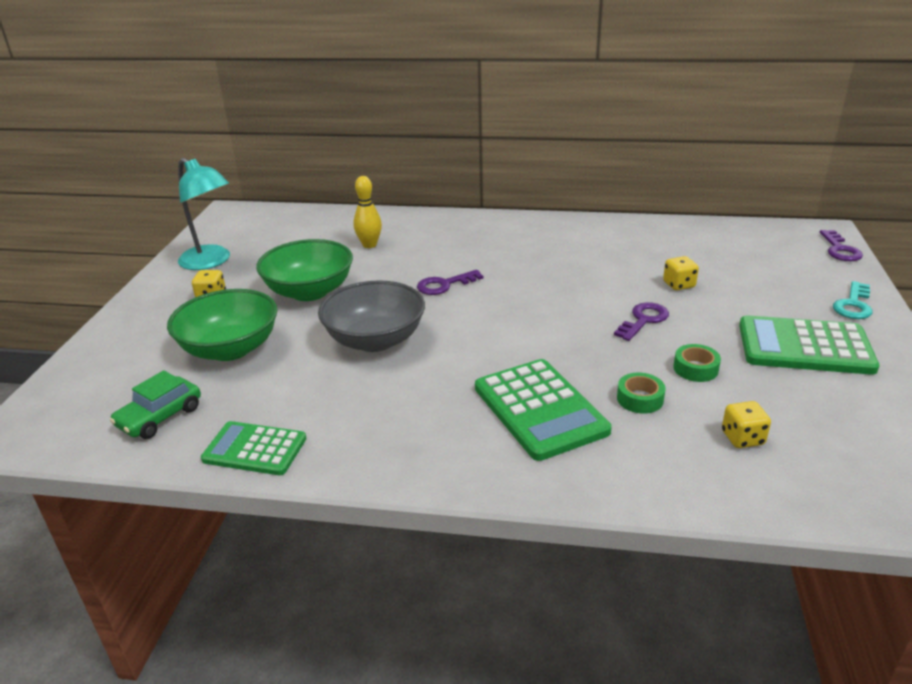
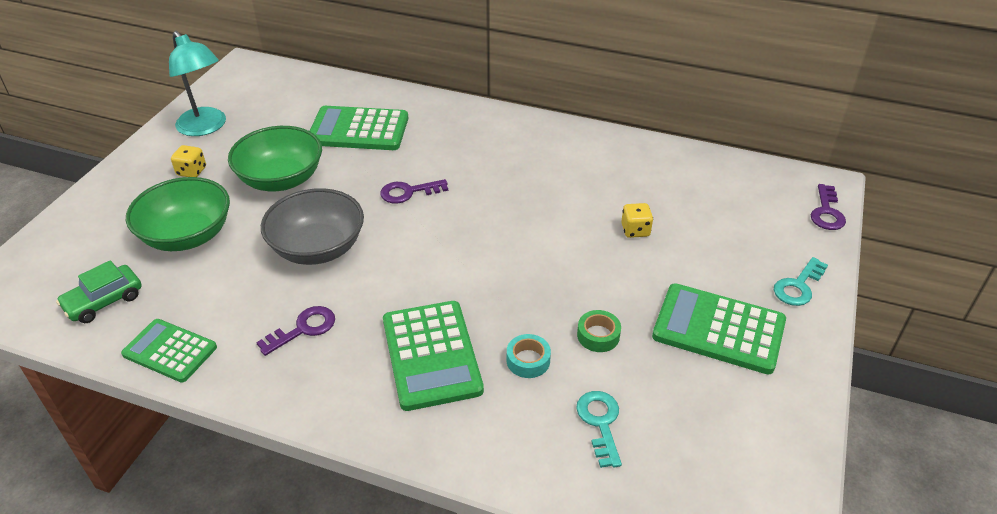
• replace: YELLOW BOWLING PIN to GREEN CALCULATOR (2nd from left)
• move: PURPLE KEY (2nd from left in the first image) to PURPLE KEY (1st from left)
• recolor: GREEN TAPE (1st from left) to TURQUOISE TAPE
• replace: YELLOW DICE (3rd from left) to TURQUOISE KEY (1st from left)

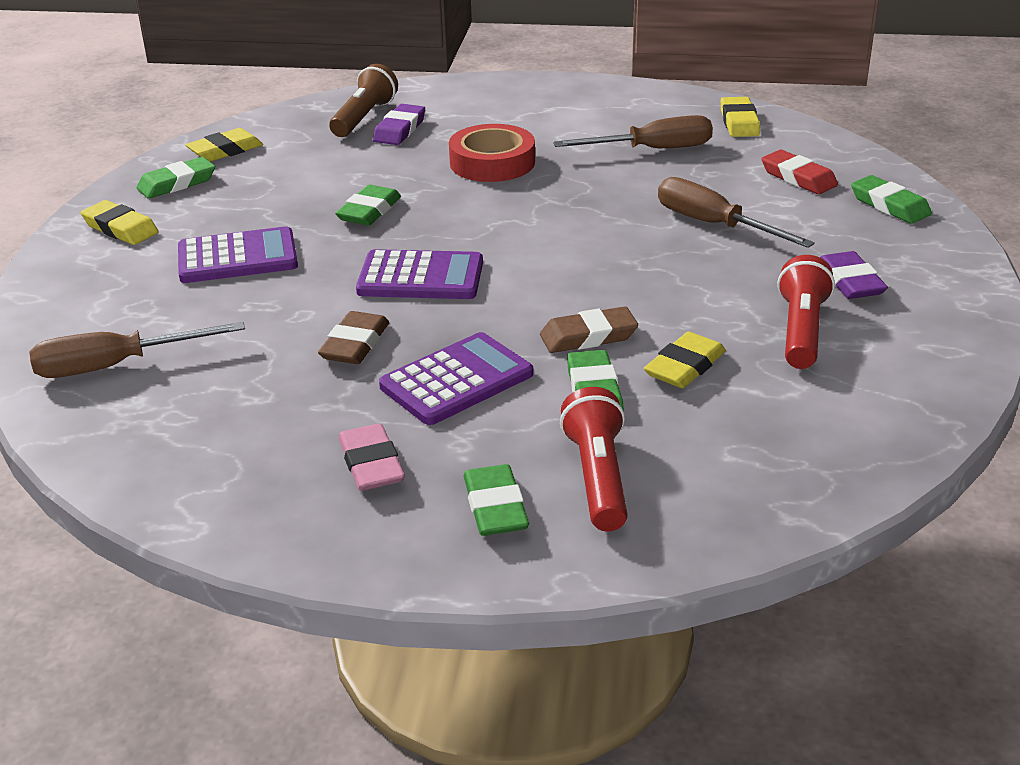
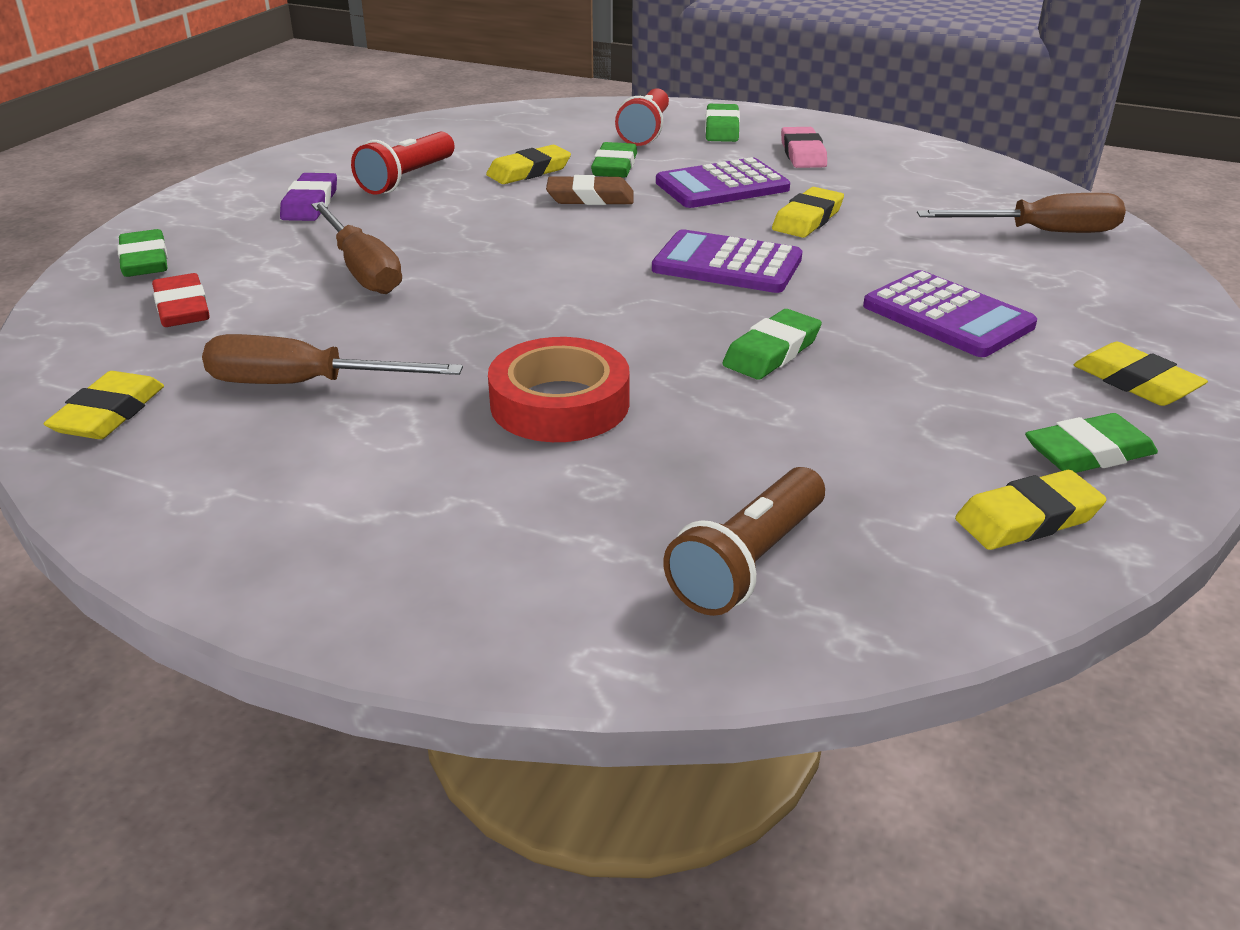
• rotate: PURPLE CALCULATOR (1st from left in the first image) 135 degrees counterclockwise
• recolor: BROWN ERASER (1st from left) to YELLOW ERASER (3rd from left)
• delete: PURPLE ERASER (1st from left)

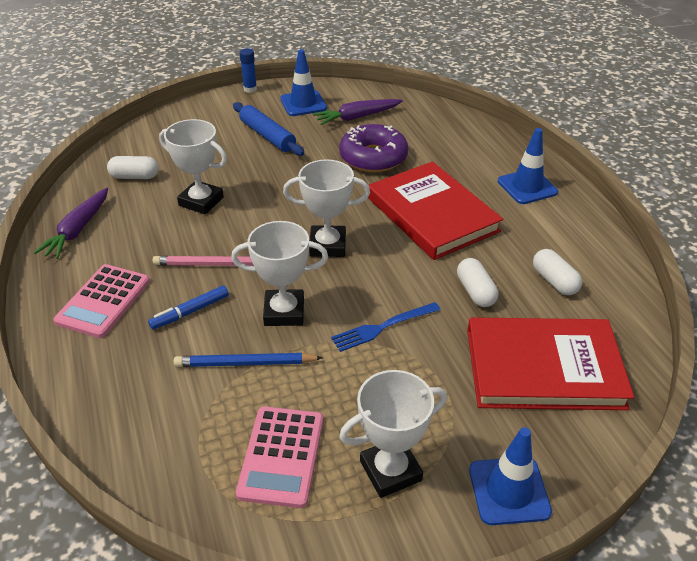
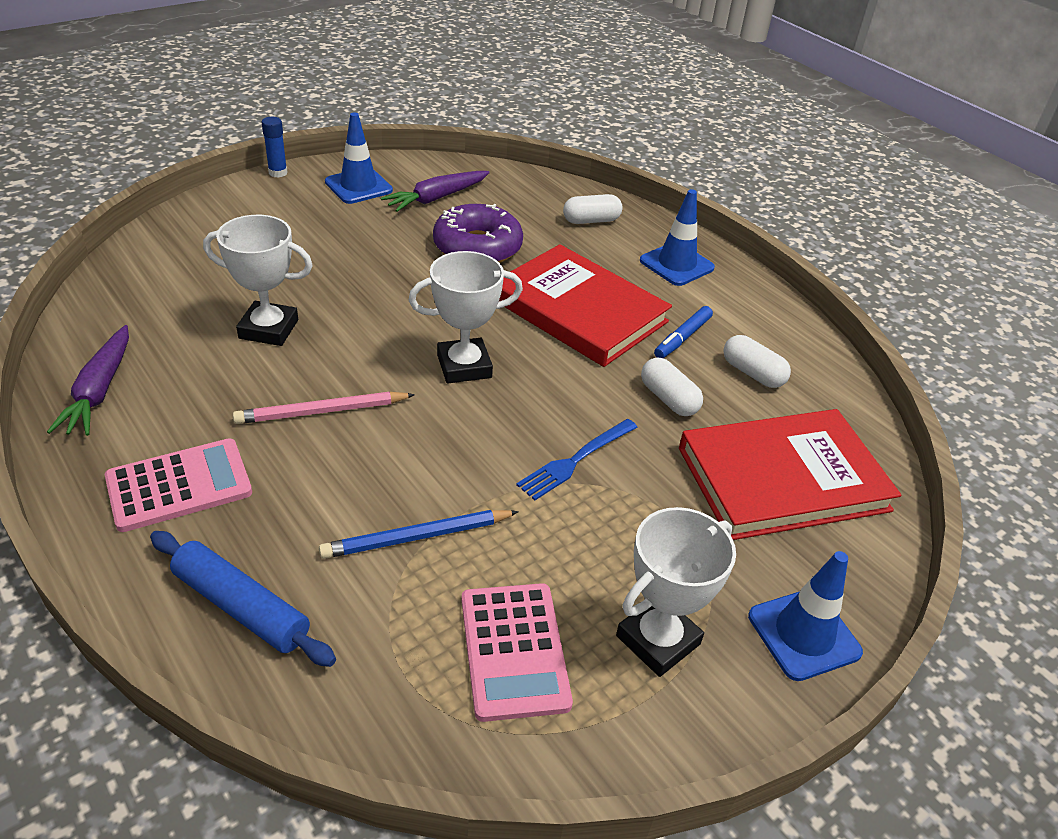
• rotate: PINK CALCULATOR (1st from left) 120 degrees counterclockwise
• move: WHITE CAPSULE (1st from left)
• move: BLUE MARKER
• delete: WHITE TROPHY (2nd from left)
• move: BLUE ROLLING PIN

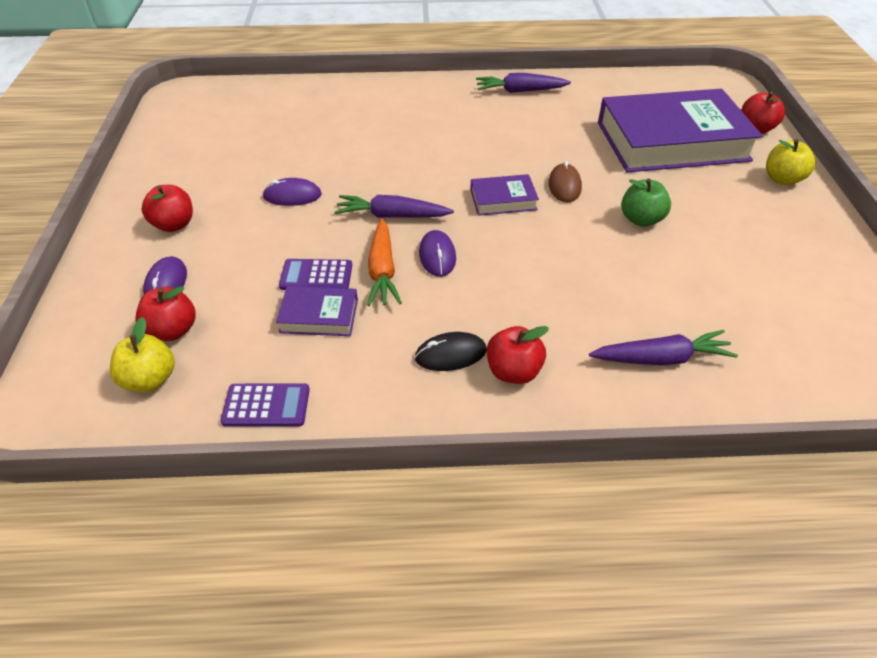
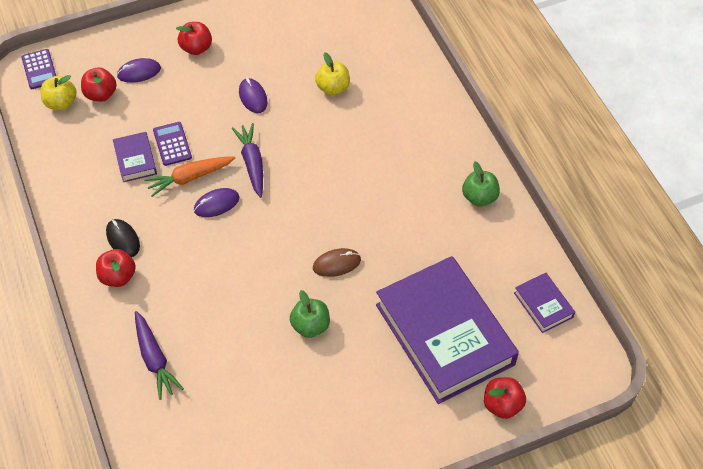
• move: PURPLE CALCULATOR (1st from left)
• move: PURPLE BOOK (2nd from left in the first image) to PURPLE BOOK (3rd from left)
• replace: PURPLE CARROT (2nd from left) to GREEN APPLE (2nd from left)
• move: YELLOW APPLE (2nd from left)

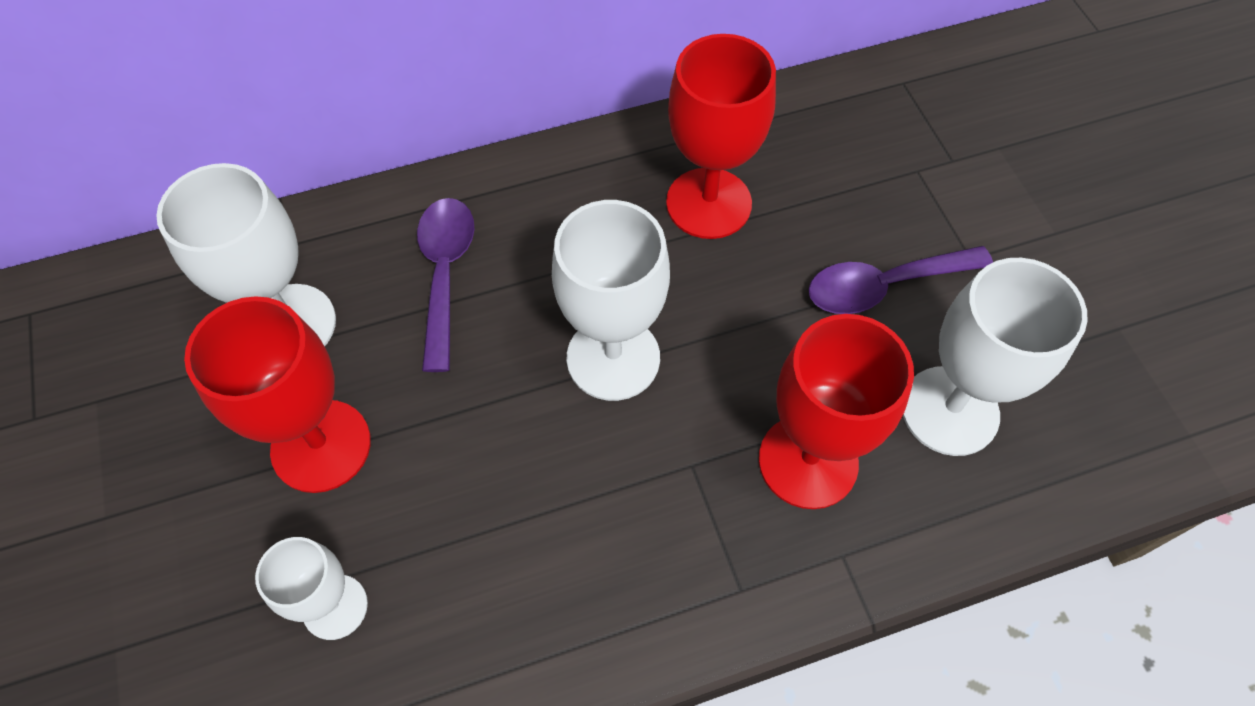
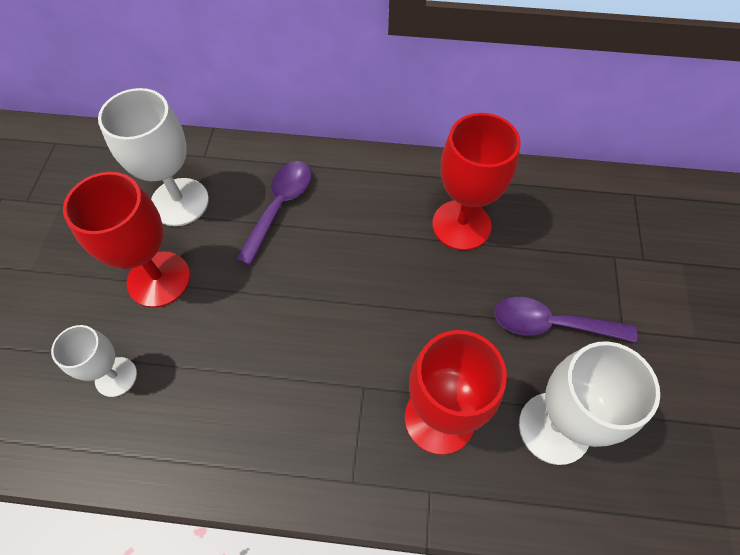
• delete: WHITE GOBLET (3rd from left)

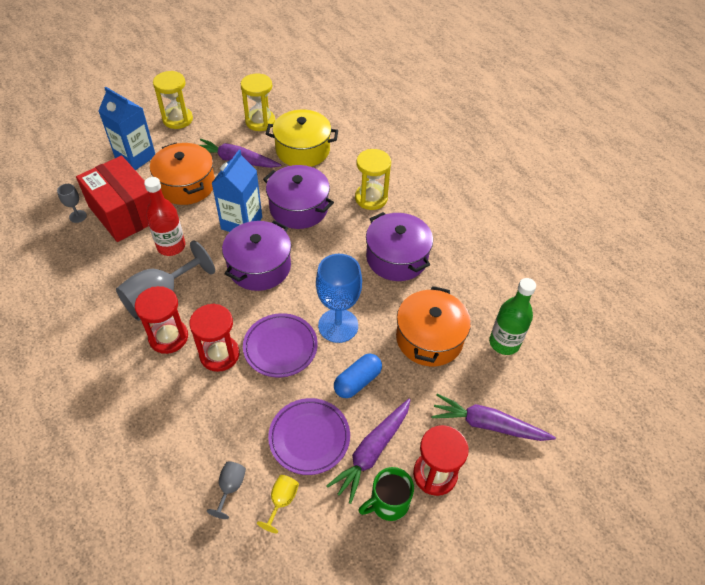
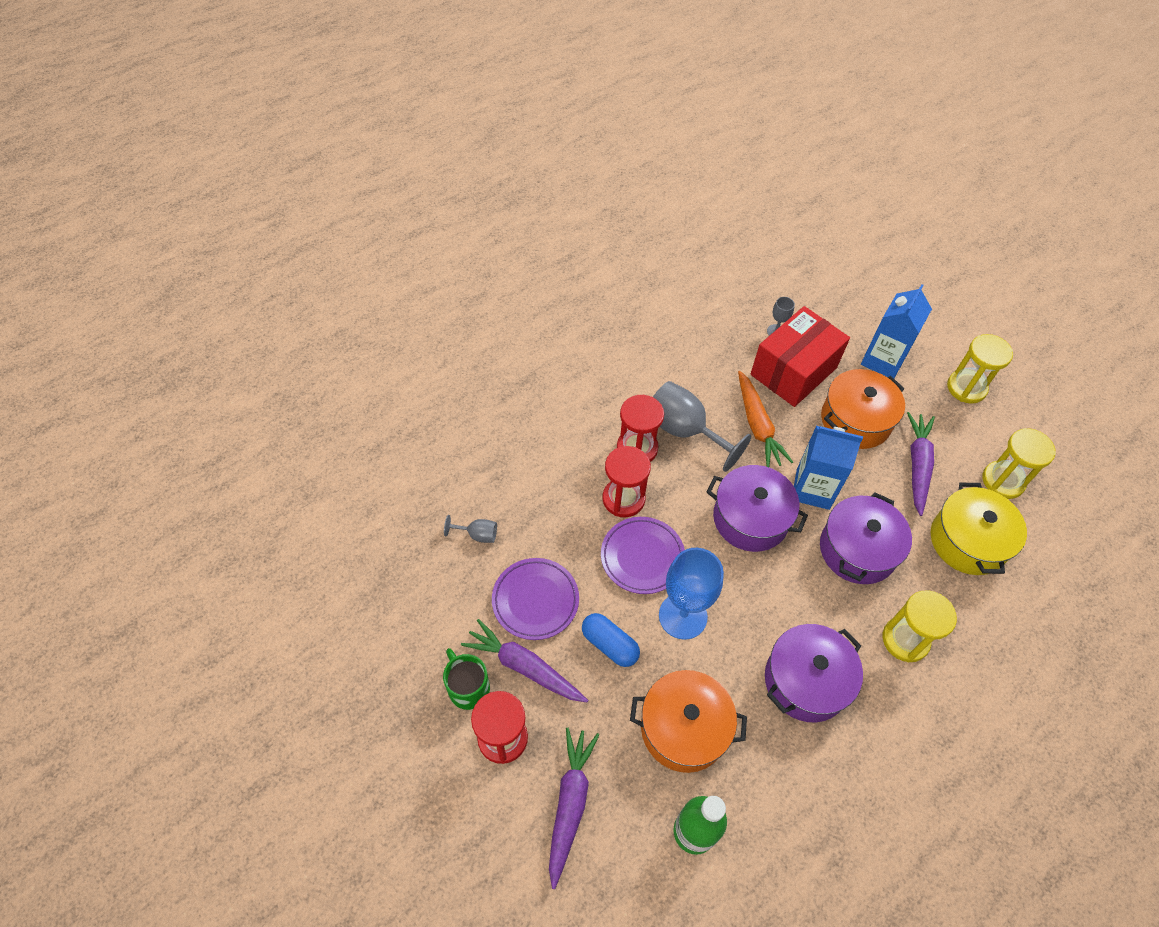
• replace: RED BOTTLE to ORANGE CARROT
• delete: YELLOW GOBLET

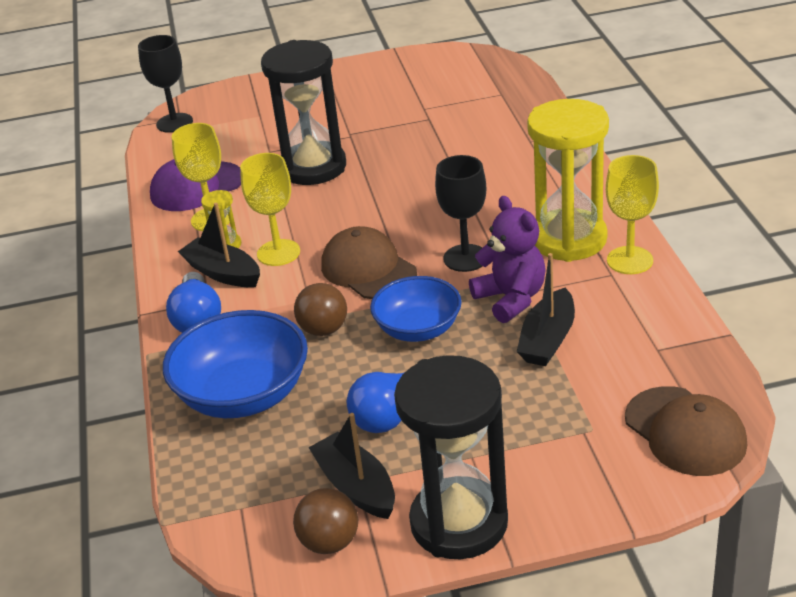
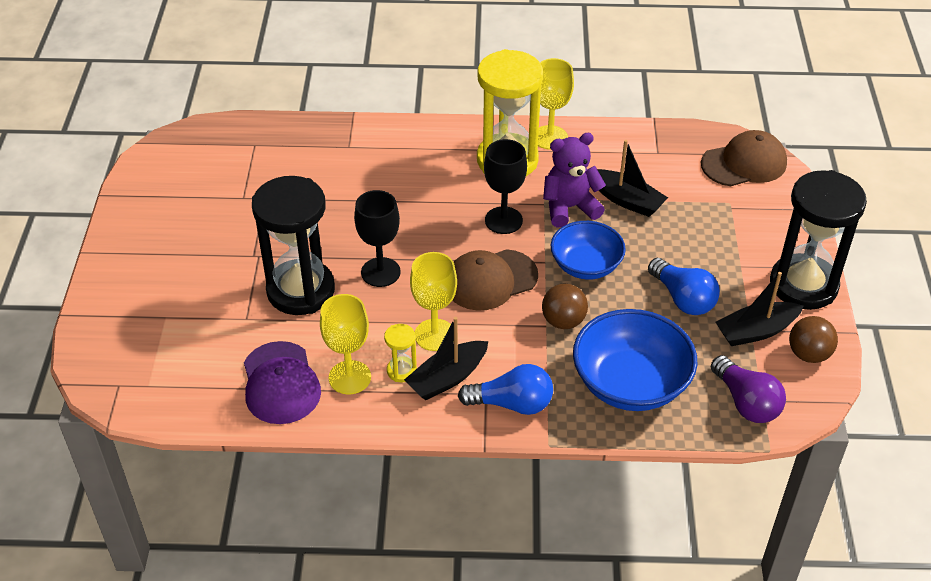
• move: BLACK GOBLET (1st from left)
• insert: PURPLE LIGHT BULB

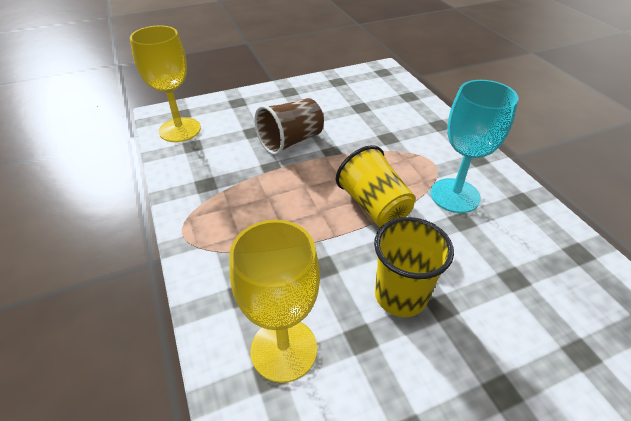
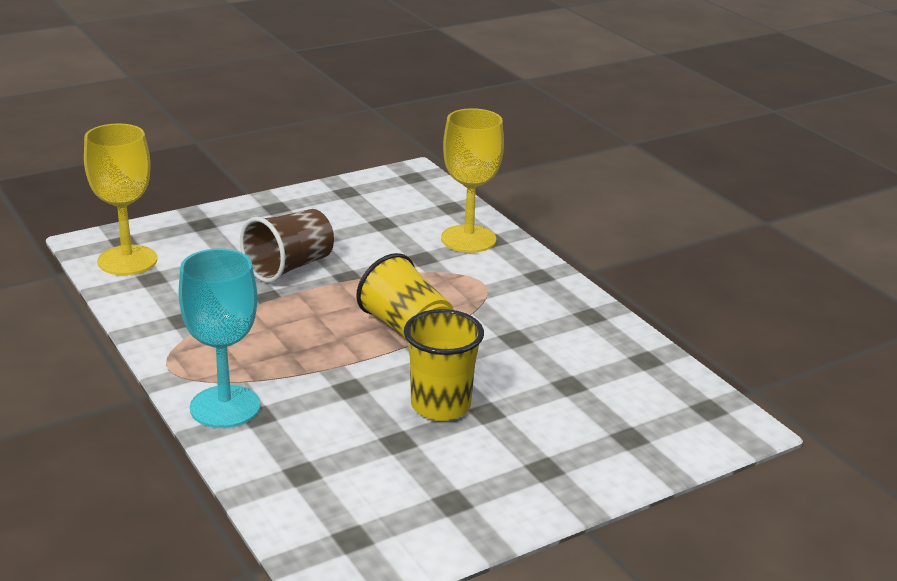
• move: YELLOW GOBLET (2nd from left)
• move: TURQUOISE GOBLET

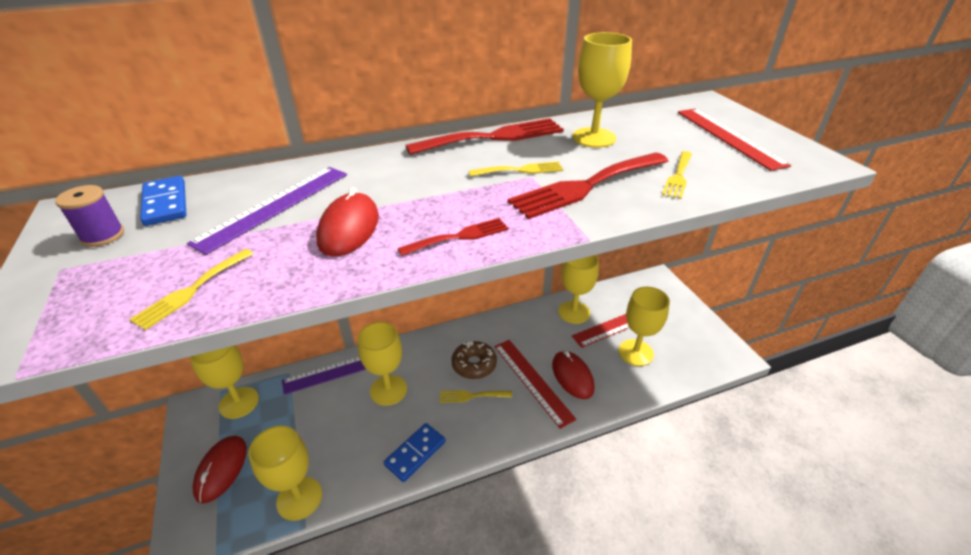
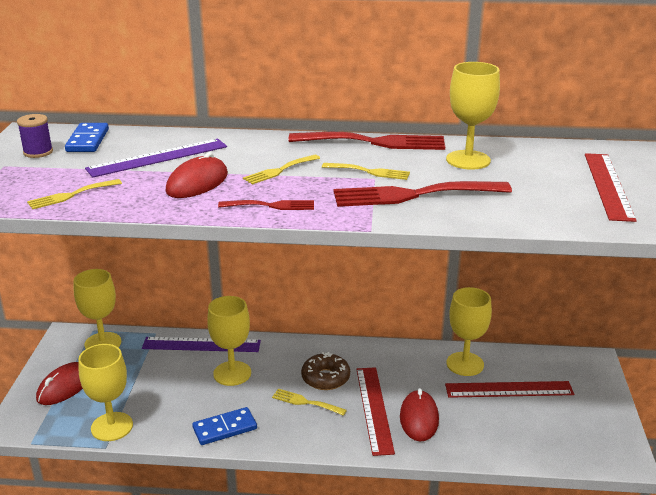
• delete: YELLOW GOBLET (6th from left)
• move: YELLOW FORK (4th from left in the first image) to YELLOW FORK (2nd from left)

